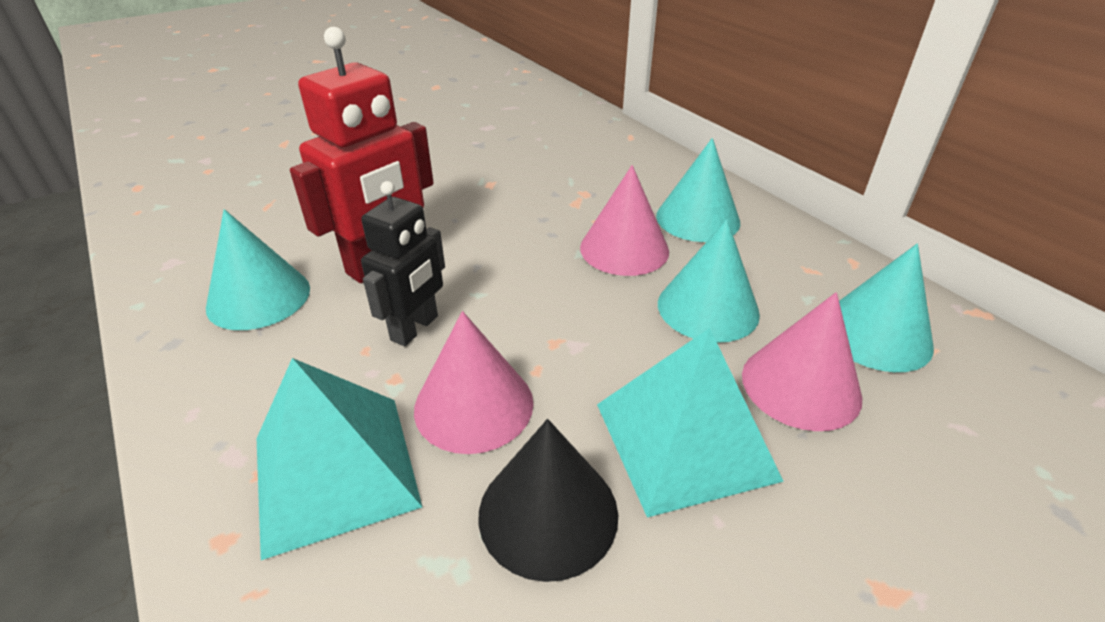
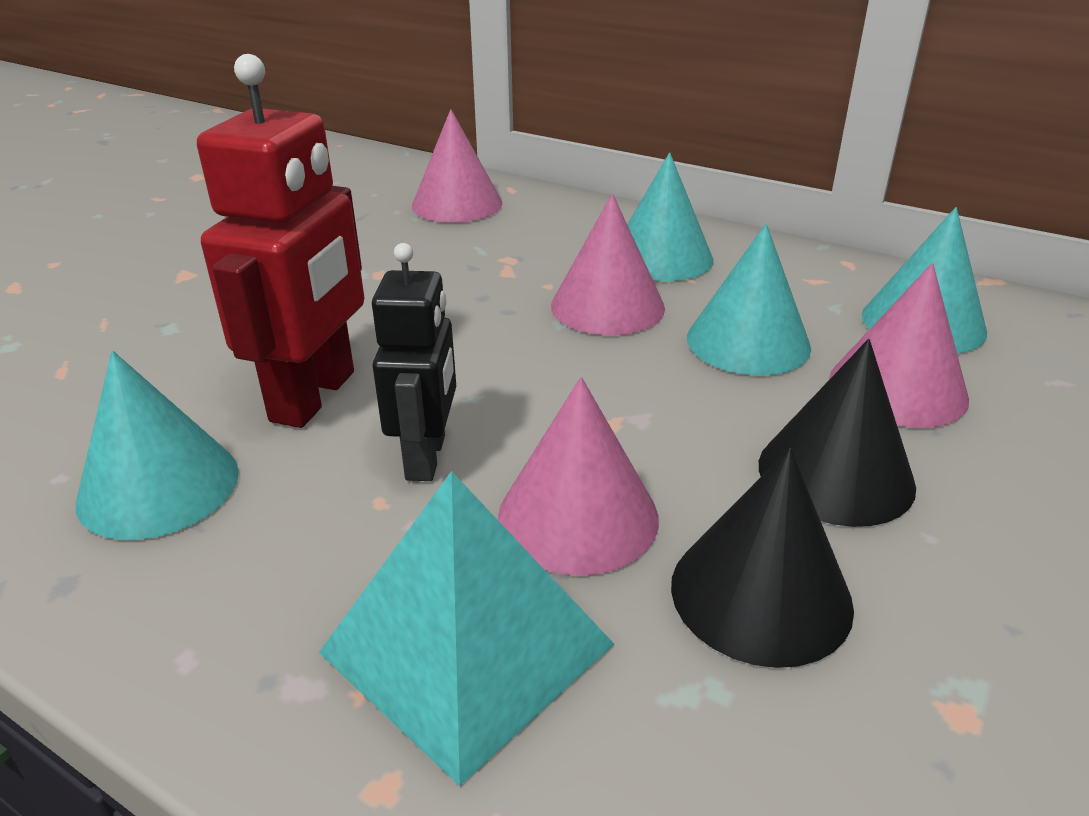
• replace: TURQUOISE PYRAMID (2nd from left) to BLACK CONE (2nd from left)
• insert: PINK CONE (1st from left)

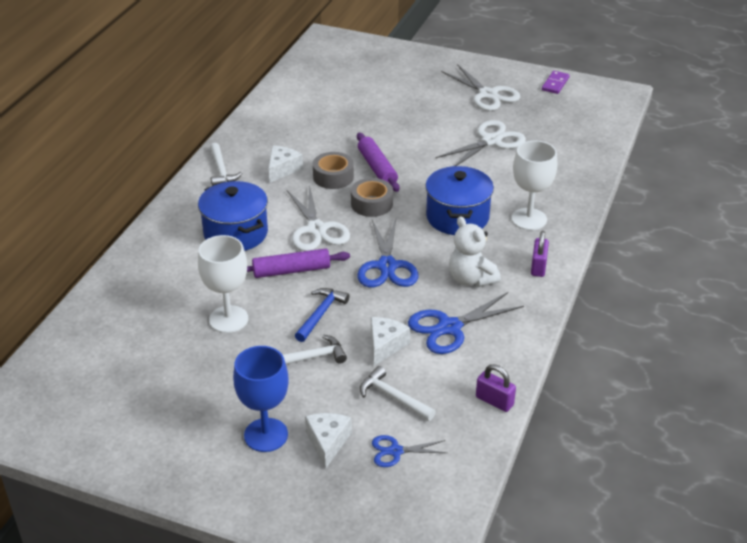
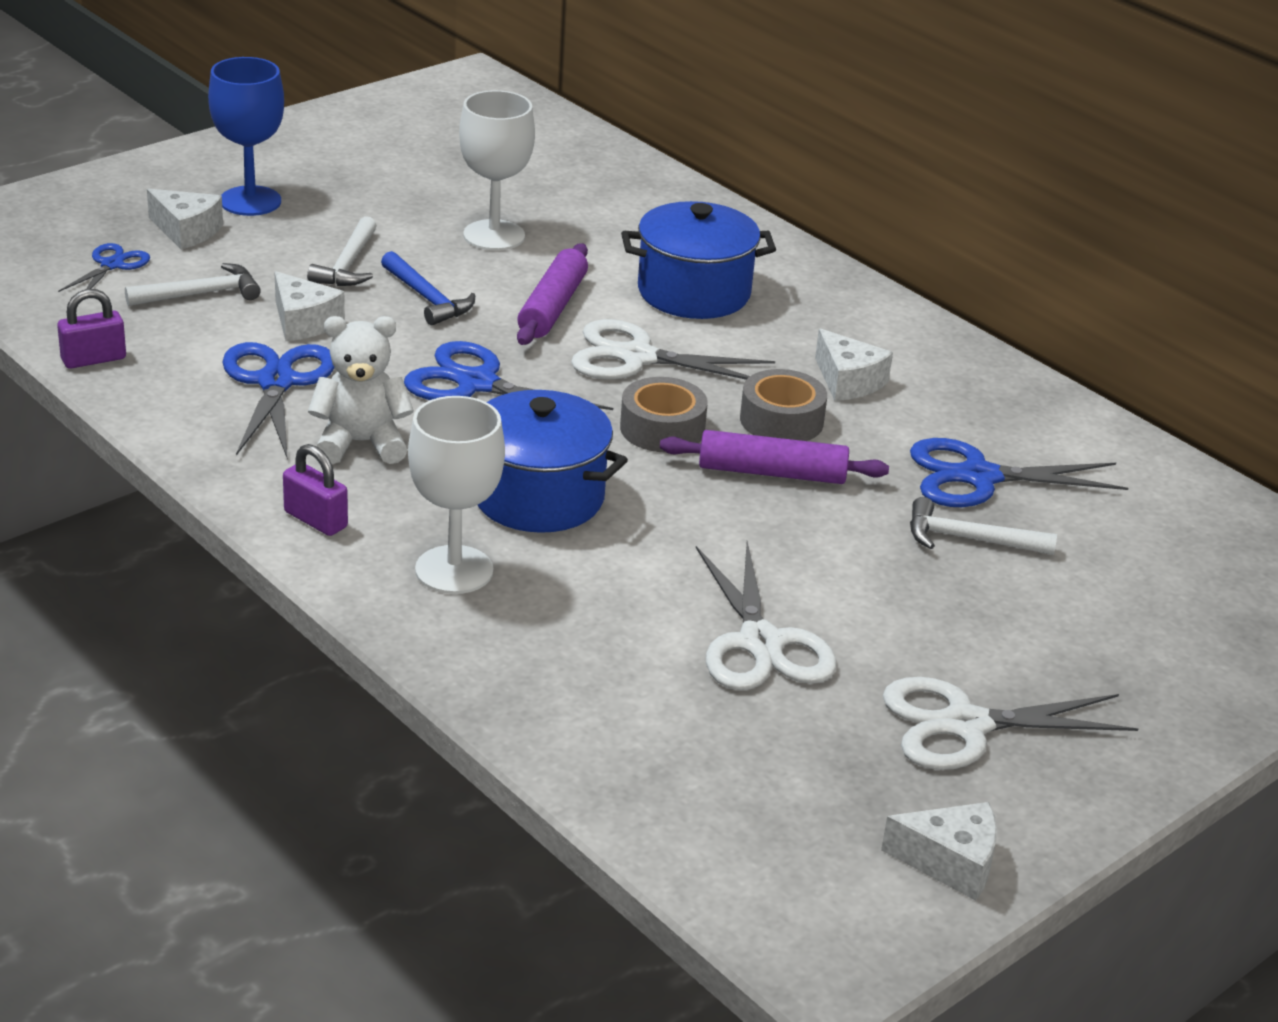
• move: WHITE HAMMER (1st from left in the first image) to WHITE HAMMER (3rd from left)
• replace: PURPLE DOMINO to WHITE CHEESE (4th from left)
• insert: BLUE SCISSORS (4th from left)

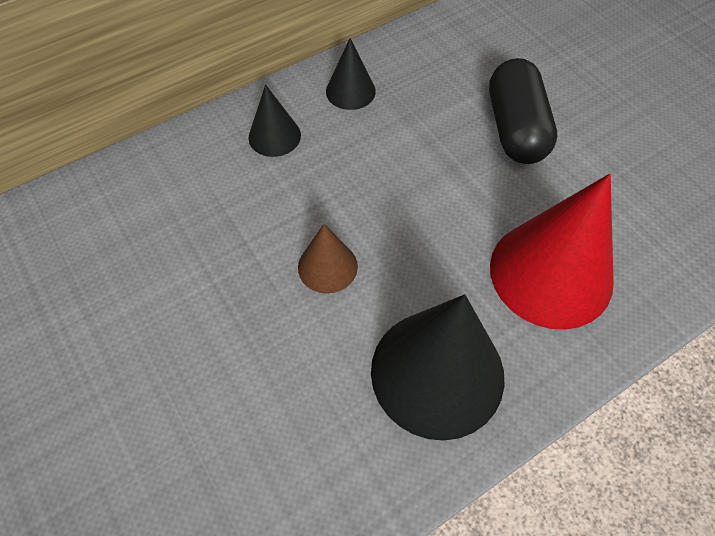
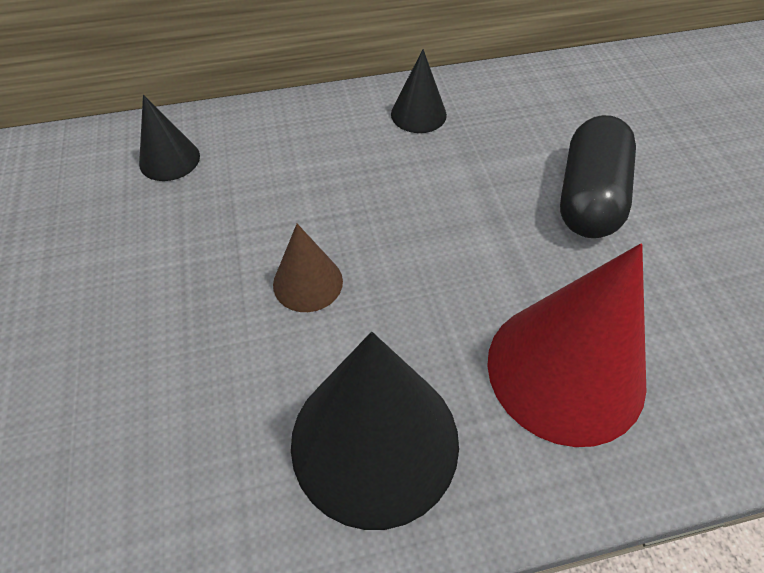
• move: BLACK CONE (1st from left)

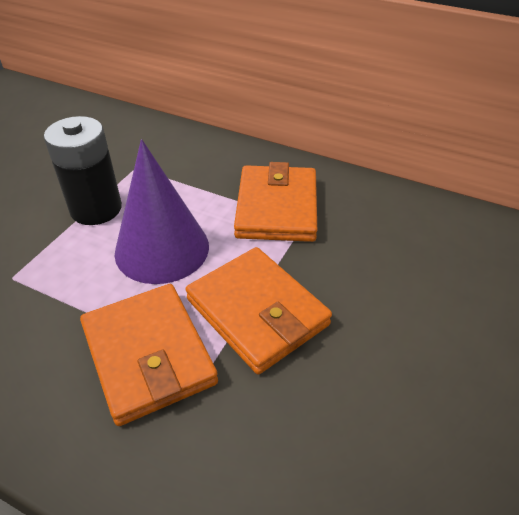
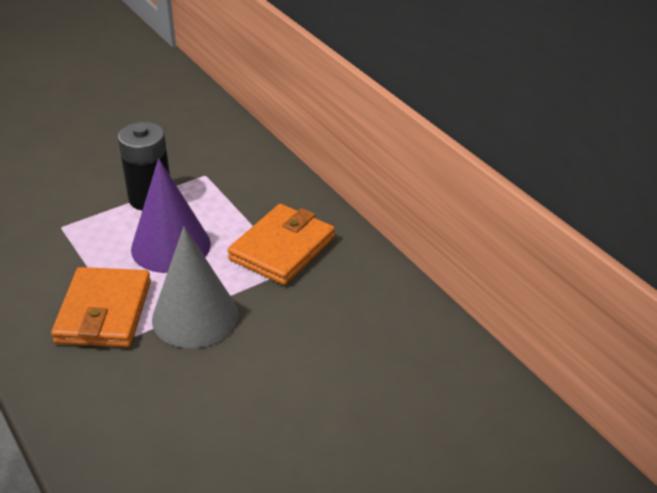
• replace: ORANGE WALLET (2nd from left) to GREY CONE

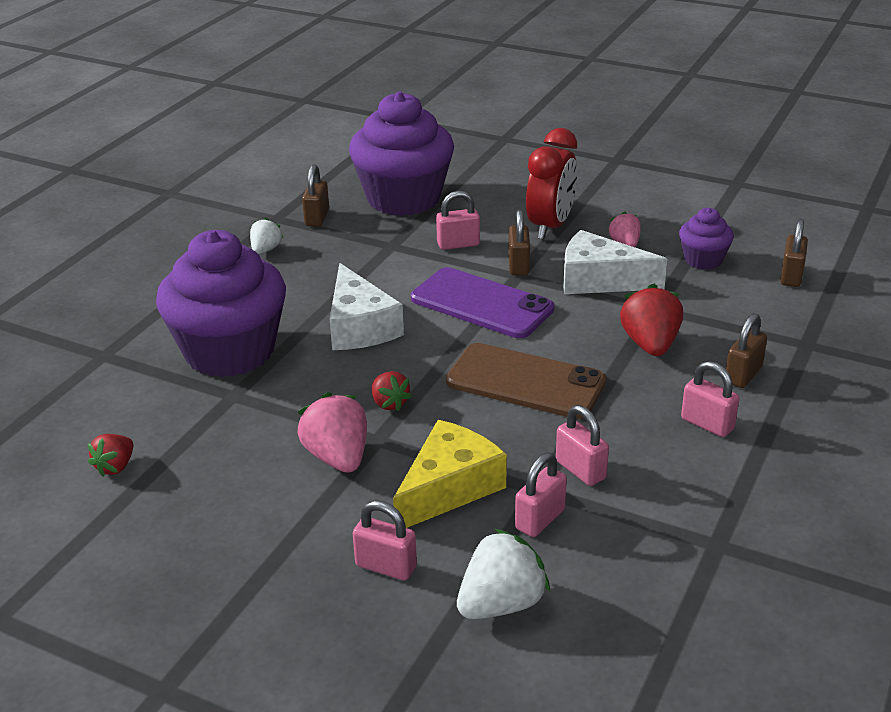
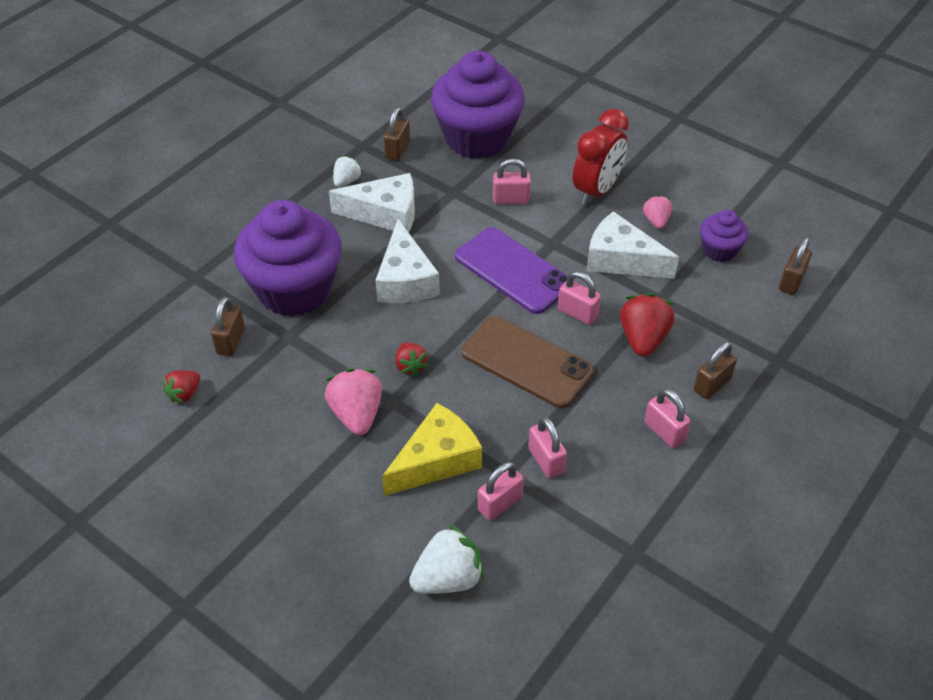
• move: PINK PADLOCK (1st from left in the first image) to PINK PADLOCK (4th from left)
• move: BROWN PADLOCK (2nd from left in the first image) to BROWN PADLOCK (1st from left)
• insert: WHITE CHEESE (1st from left)

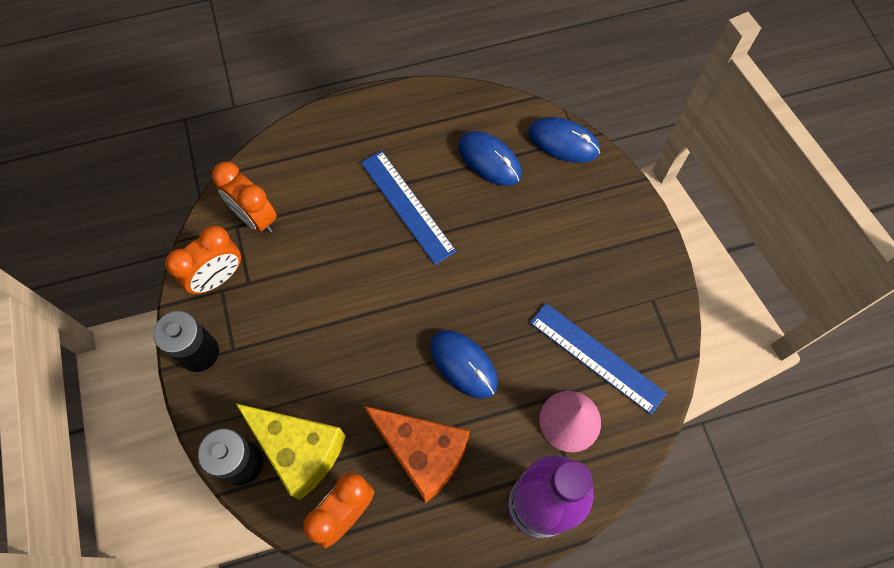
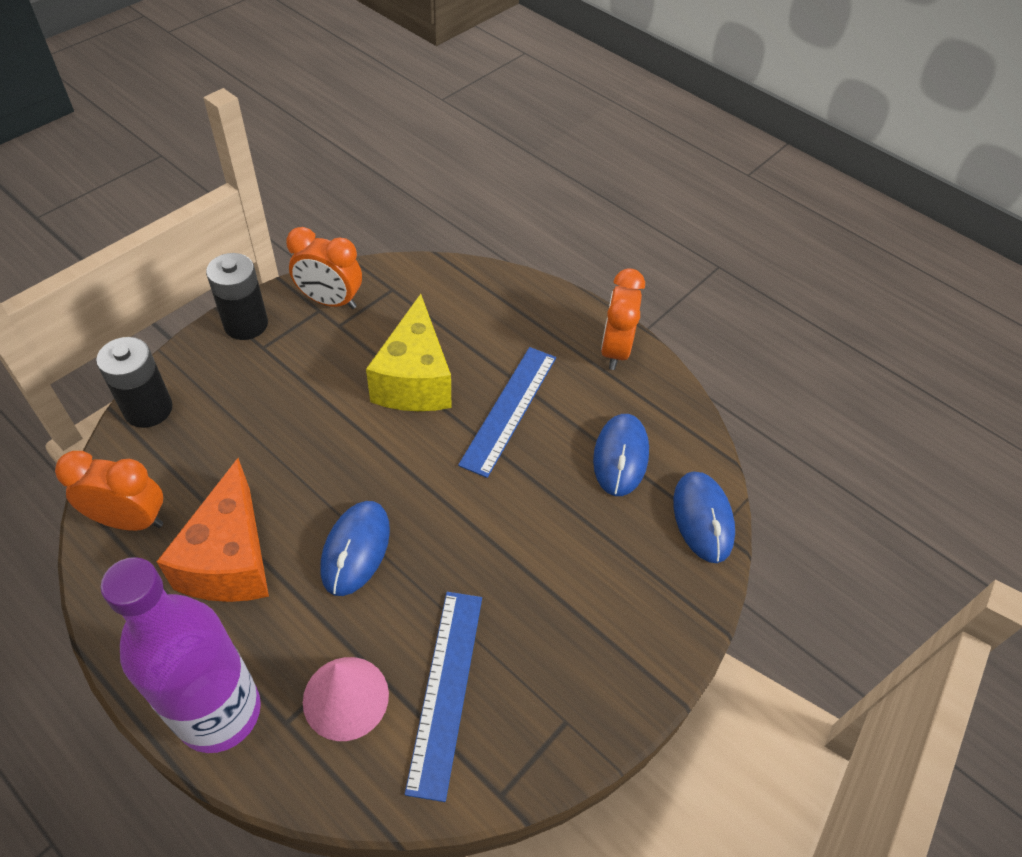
• move: ORANGE CLOCK (2nd from left in the first image) to ORANGE CLOCK (3rd from left)
• move: YELLOW CHEESE

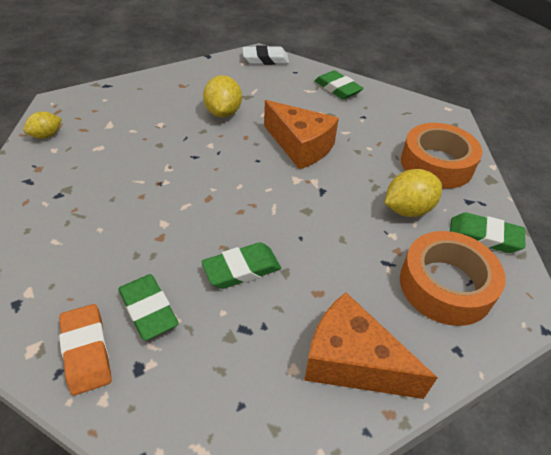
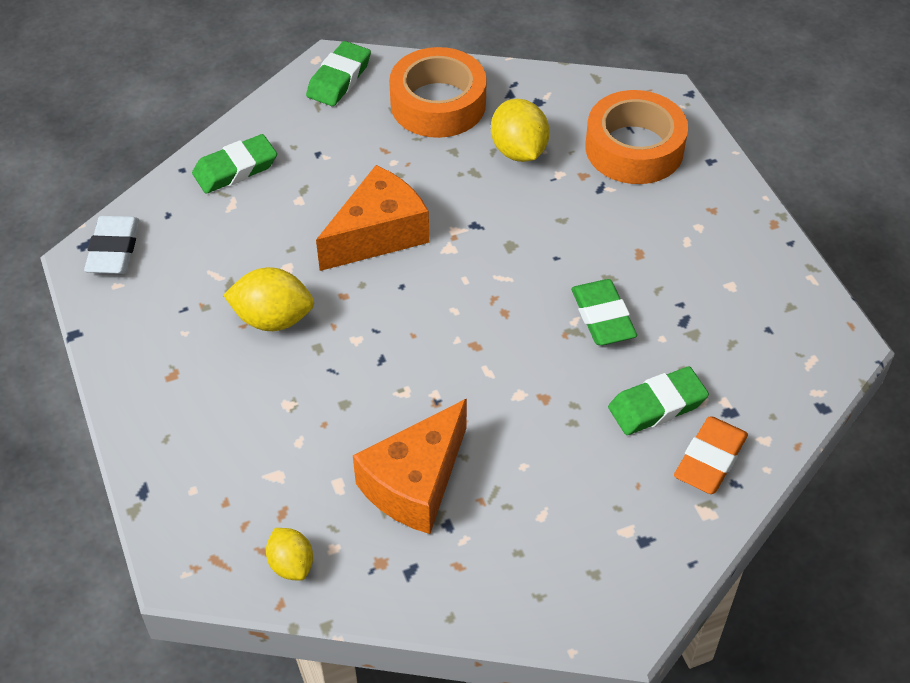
• rotate: ORANGE ERASER 45 degrees counterclockwise
• move: ORANGE CHEESE (2nd from left)
• move: GREEN ERASER (4th from left in the first image) to GREEN ERASER (2nd from left)

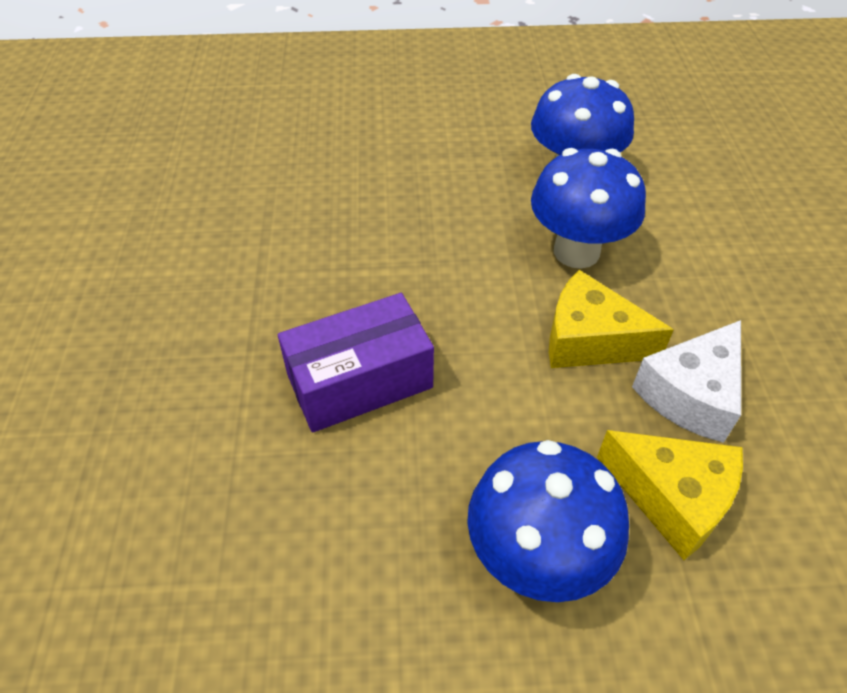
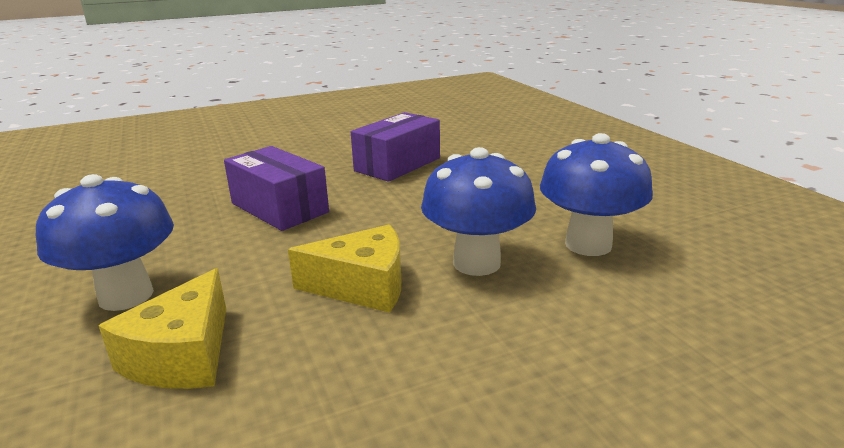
• rotate: YELLOW CHEESE (1st from left in the first image) 90 degrees clockwise
• delete: WHITE CHEESE
• insert: PURPLE BOX (2nd from left)

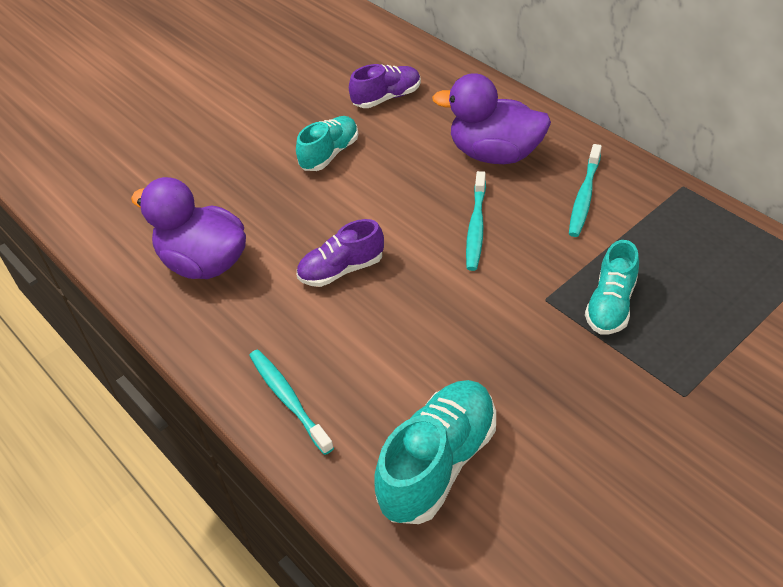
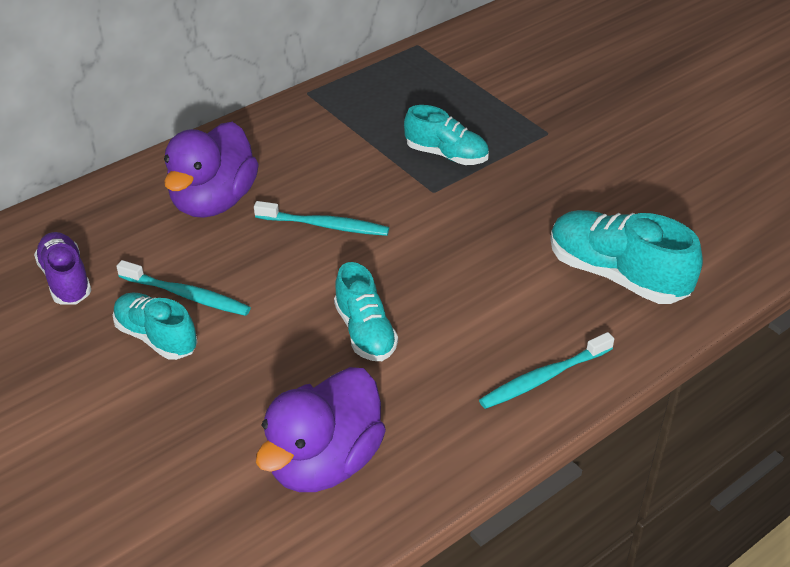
• recolor: PURPLE SHOE (1st from left) to TURQUOISE SHOE (2nd from left)
• move: TURQUOISE TOOTHBRUSH (3rd from left in the first image) to TURQUOISE TOOTHBRUSH (1st from left)

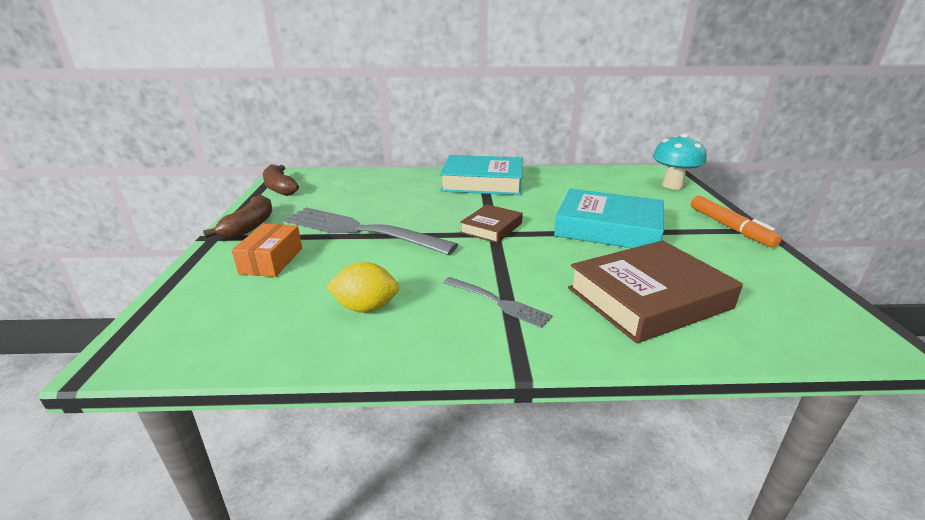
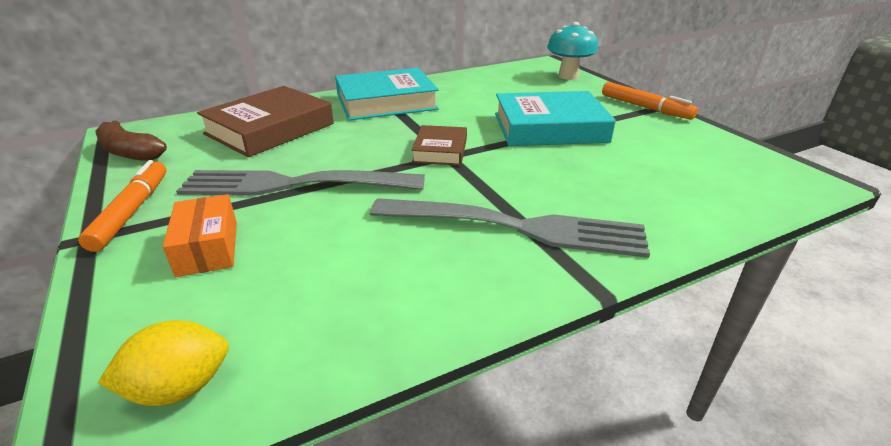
• replace: BROWN BANANA (1st from left) to ORANGE MARKER (1st from left)
• move: YELLOW LEMON
• resize: GREY FORK (2nd from left) x2.06
• move: BROWN BOOK (2nd from left in the first image) to BROWN BOOK (1st from left)

